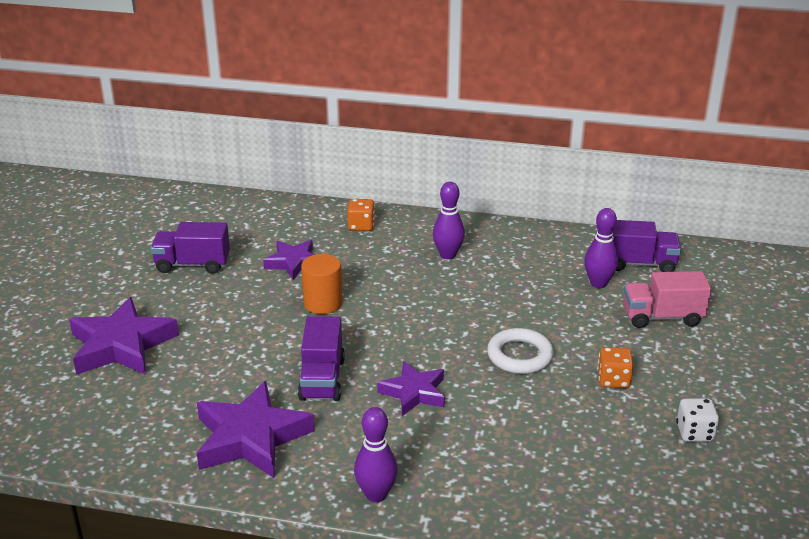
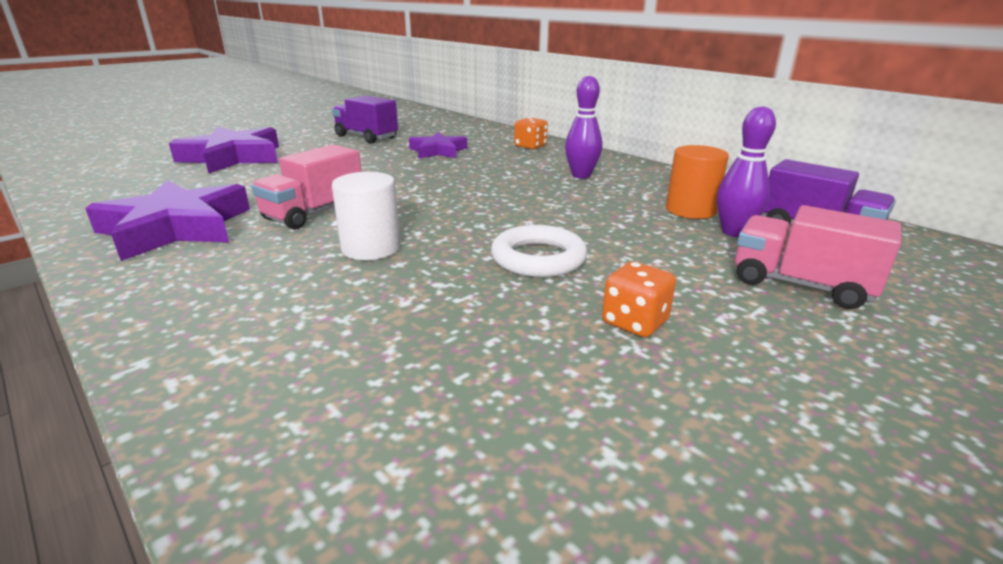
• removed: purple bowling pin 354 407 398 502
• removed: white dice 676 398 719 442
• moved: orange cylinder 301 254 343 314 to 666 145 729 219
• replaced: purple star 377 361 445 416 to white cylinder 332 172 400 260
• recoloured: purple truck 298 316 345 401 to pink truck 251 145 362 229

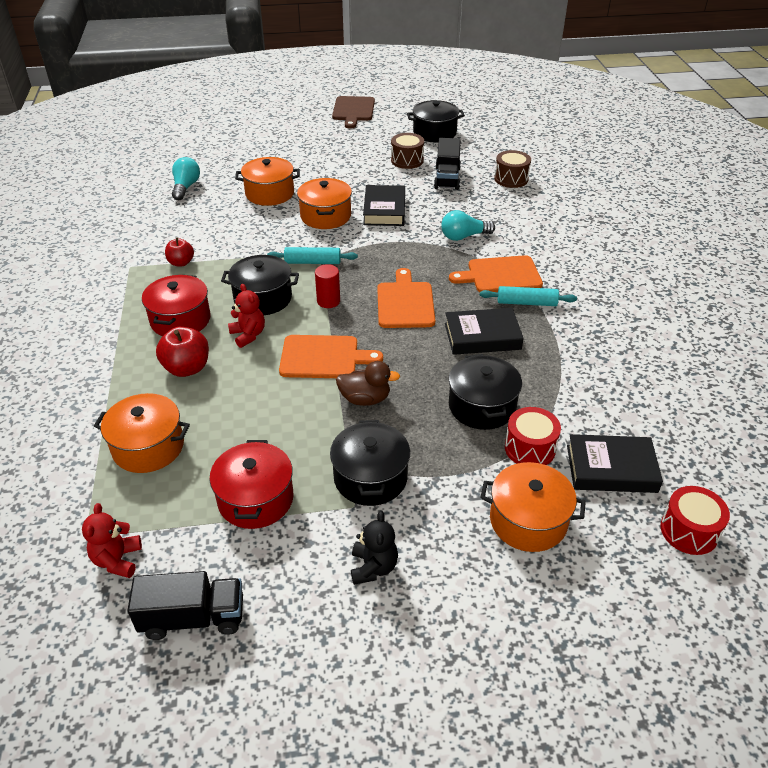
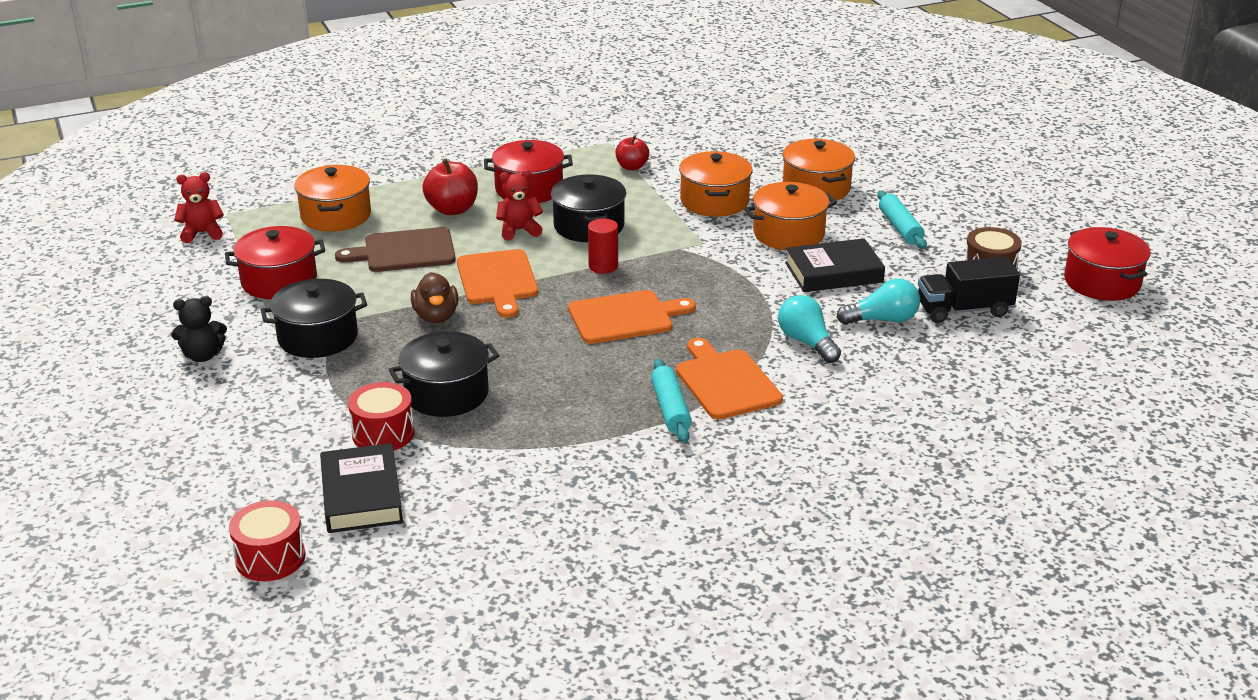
• removed: black truck 127 571 243 640
• removed: black book 445 308 524 355
• removed: brown drum 494 150 531 188
• moved: turquoise light bulb 172 157 200 200 to 837 279 920 325
• moved: turquoise rolling pin 267 247 358 264 to 877 190 927 249
• moved: brown cutting board 332 96 375 129 to 335 227 456 272
• moved: orange pot 480 462 586 552 to 679 151 753 217
• recoloured: black pot 407 100 465 142 to red pot 1064 227 1151 301
• turned: red teddy bear 228 284 265 348 = 496 170 543 240 150 degrees counterclockwise

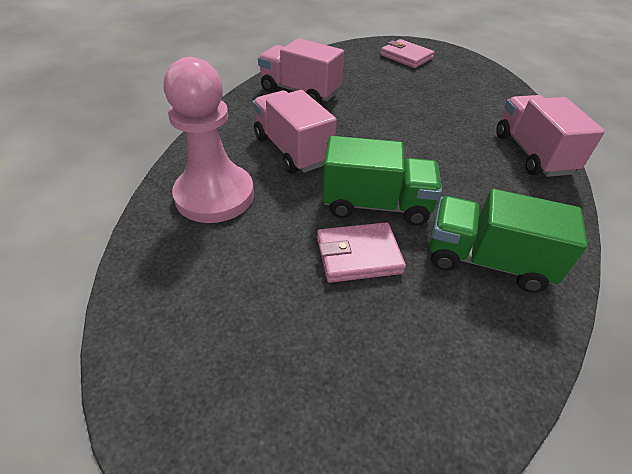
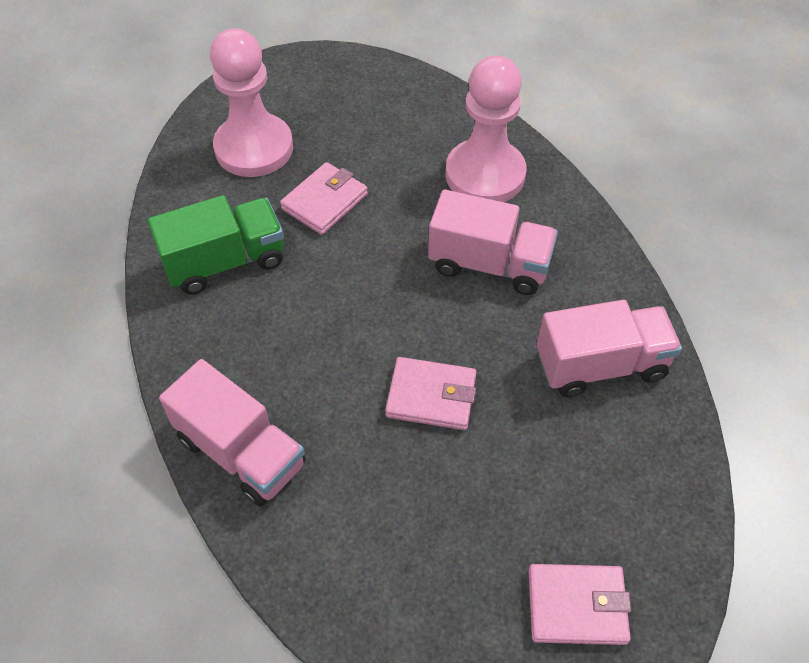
• removed: green truck 322 136 442 226
• added: pink pawn 210 28 293 177
• added: pink wallet 385 357 477 430

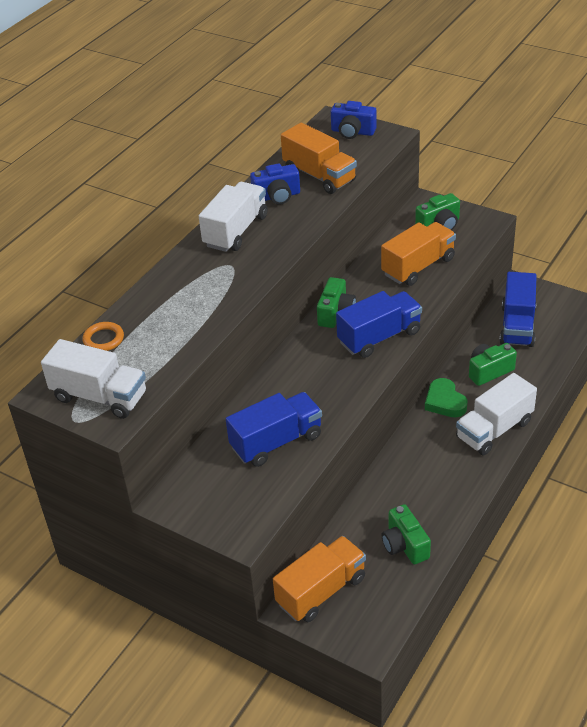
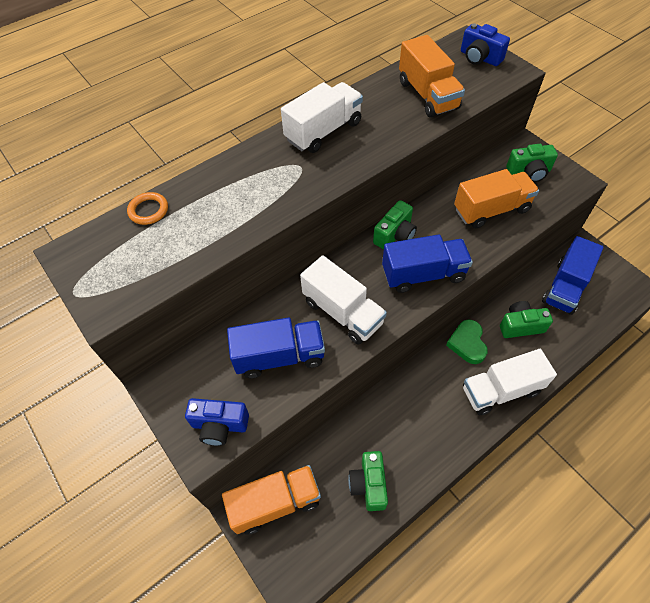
• moved: white truck 41 339 146 419 to 300 255 387 344
• moved: blue camera 250 164 300 205 to 185 398 249 446

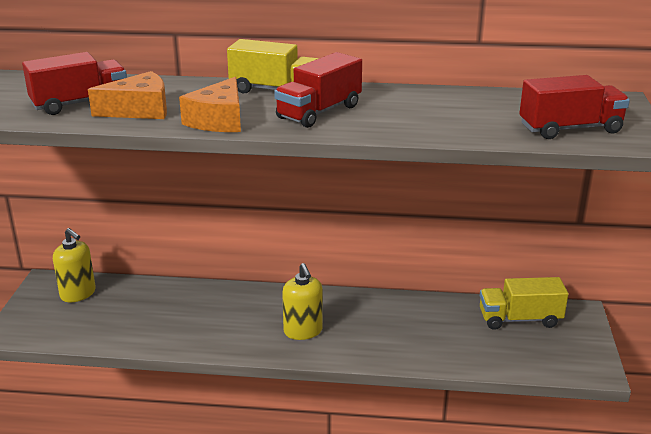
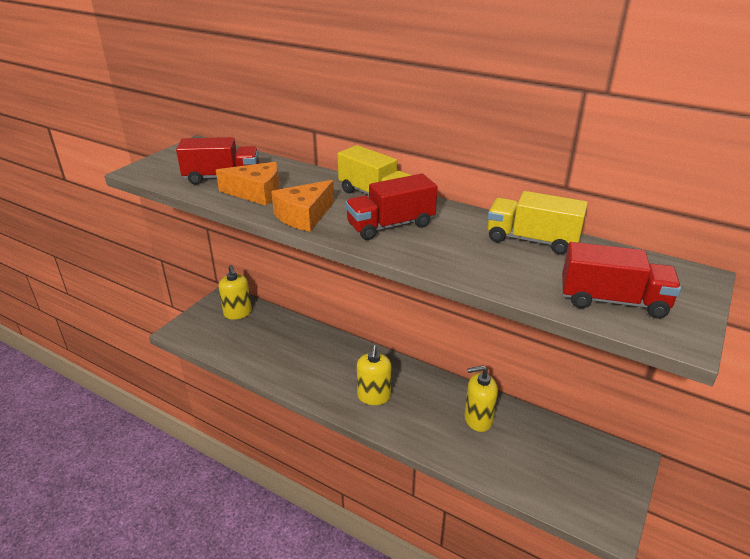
• added: yellow soap dispenser 464 366 498 432
• moved: yellow truck 480 277 569 330 to 488 191 588 255

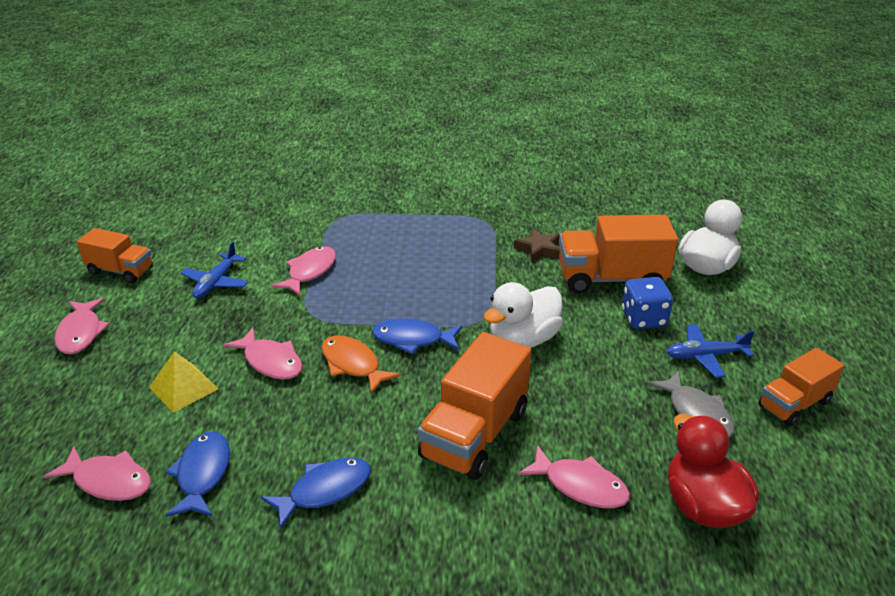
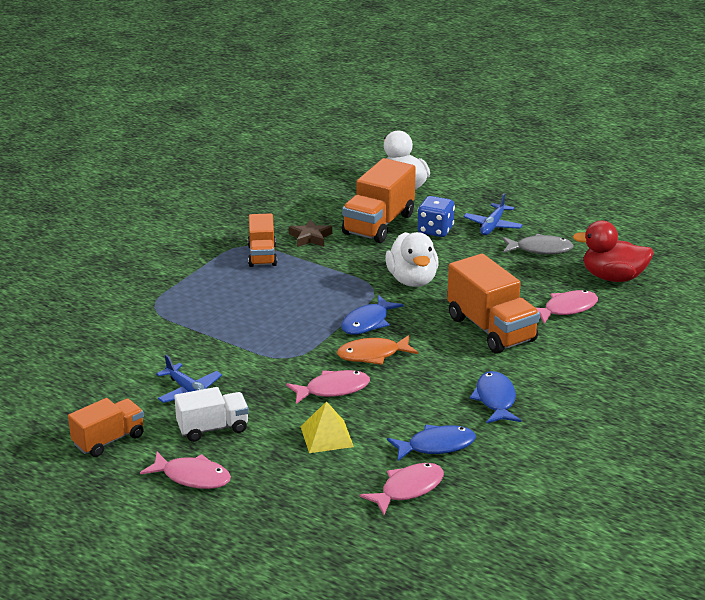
• removed: pink fish 271 246 336 296
• added: white truck 174 387 249 442
• moved: orange truck 758 348 844 426 to 248 213 277 267
• turned: blue fish 166 431 230 517 = 387 425 476 461 135 degrees clockwise

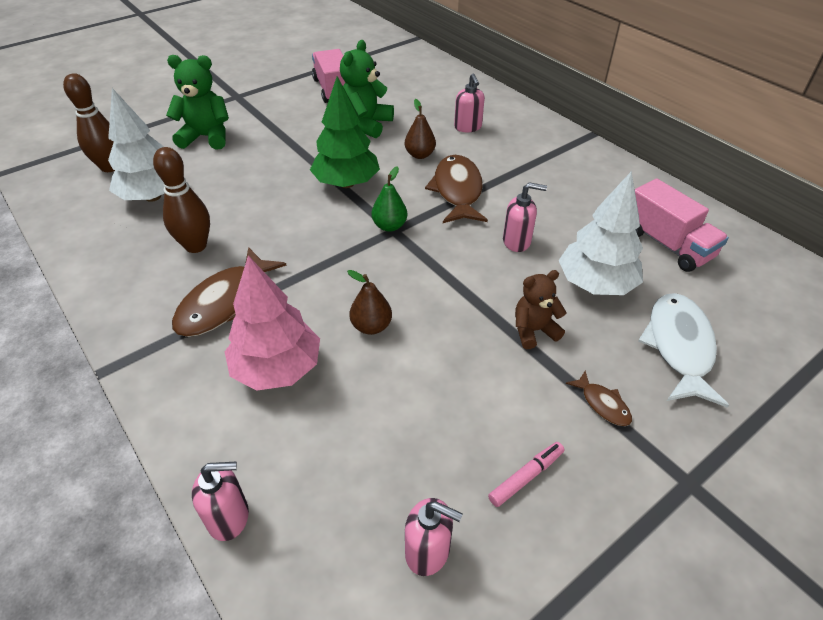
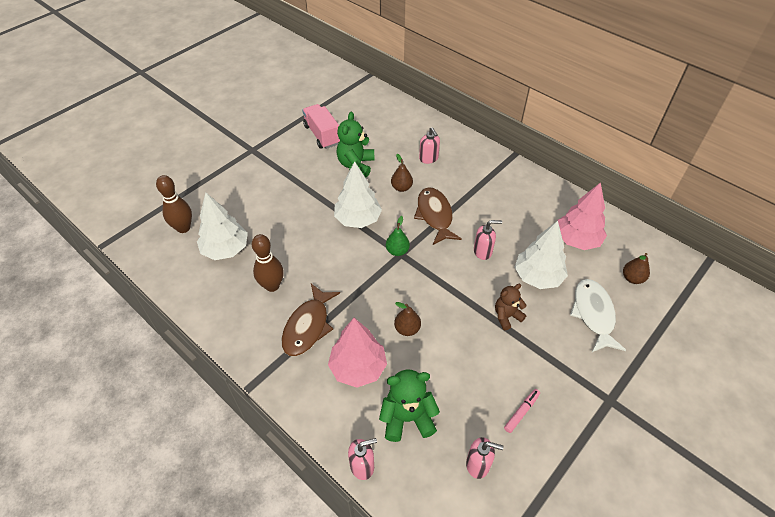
• removed: brown fish 566 371 632 426
• added: brown pear 623 253 650 284
• moved: green teddy bear 166 55 229 150 to 379 370 440 442
• replaced: pink truck 635 178 729 272 to pink tree 557 182 607 250
• recoloured: green tree 310 76 380 188 to white tree 334 161 382 228

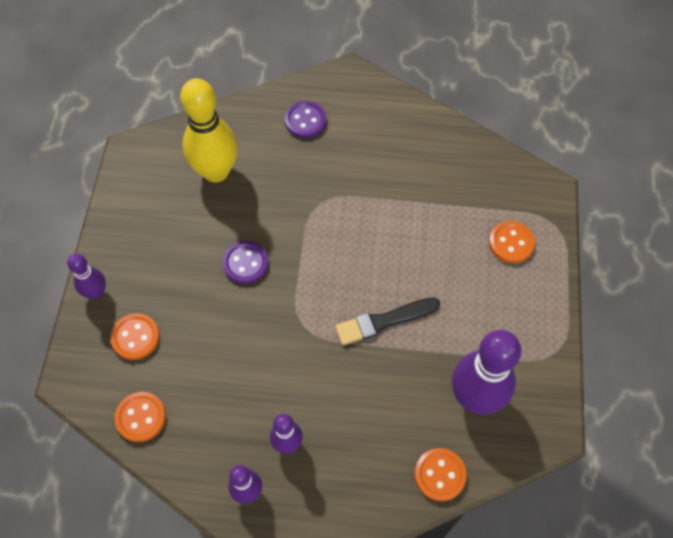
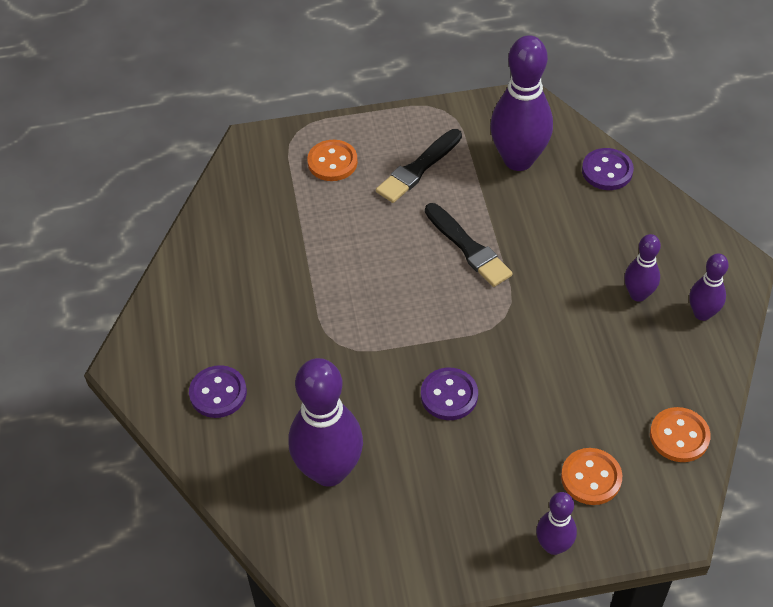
• added: black brush 376 129 462 203
• recoloured: yellow bowling pin 180 78 238 183 to purple bowling pin 289 358 363 487
• recoloured: orange button 415 448 467 501 to purple button 582 148 634 190

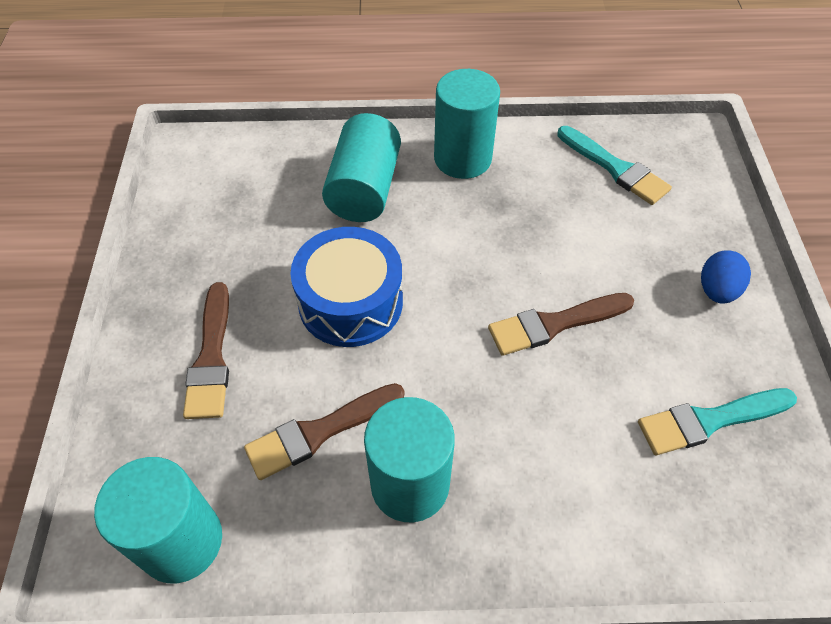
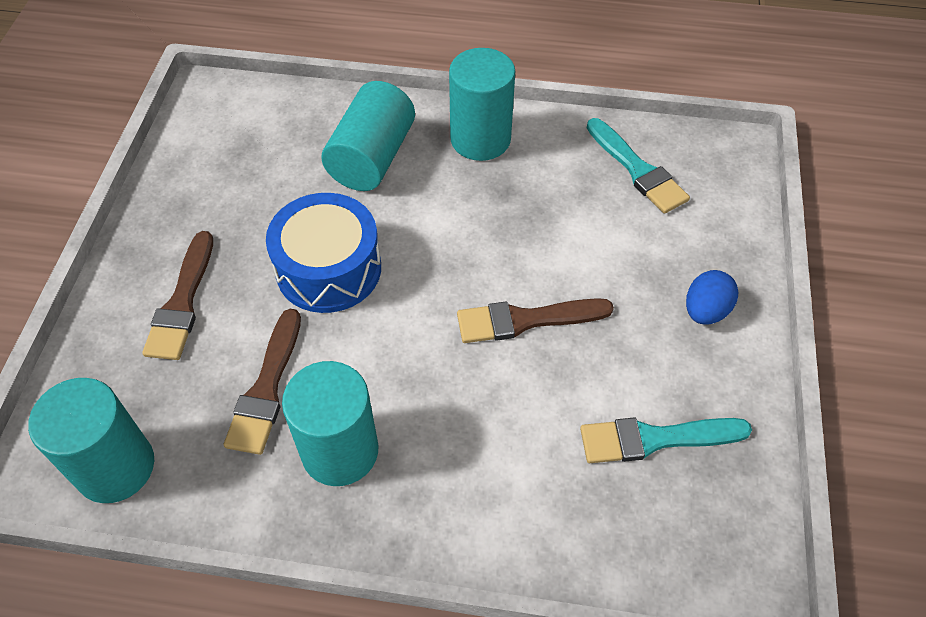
• turned: brown brush 244 383 405 480 = 224 309 301 455 60 degrees counterclockwise

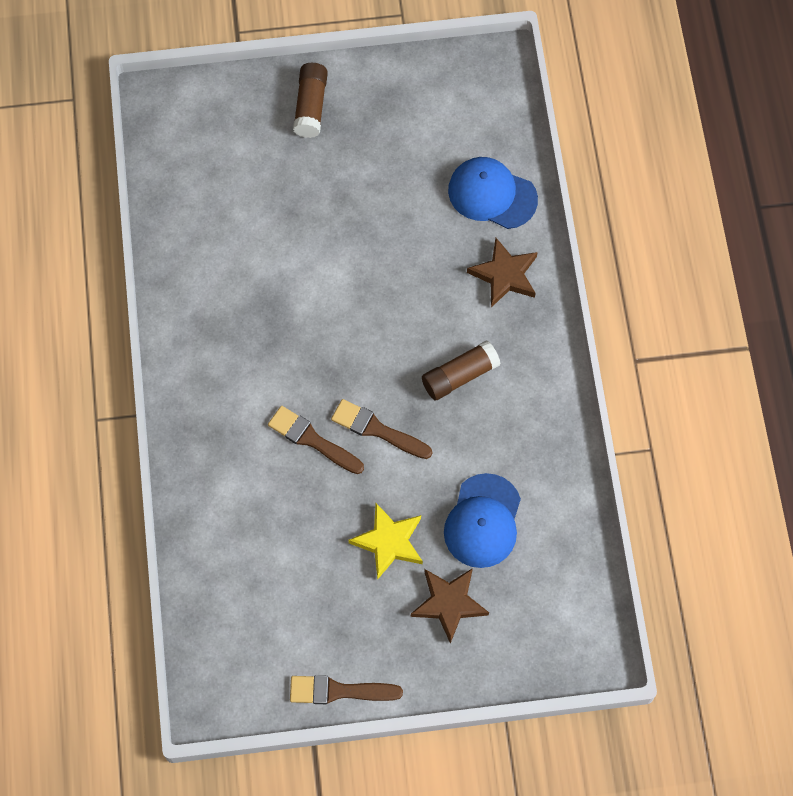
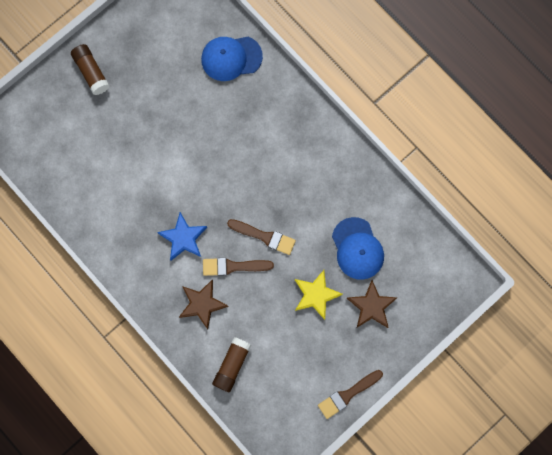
• added: blue star 157 212 207 261
• moved: brown glue stick 422 341 501 400 to 212 337 251 392
• moved: brown star 467 238 538 307 to 179 279 229 329
• turned: brown brush 331 399 432 459 = 227 219 296 255 150 degrees counterclockwise

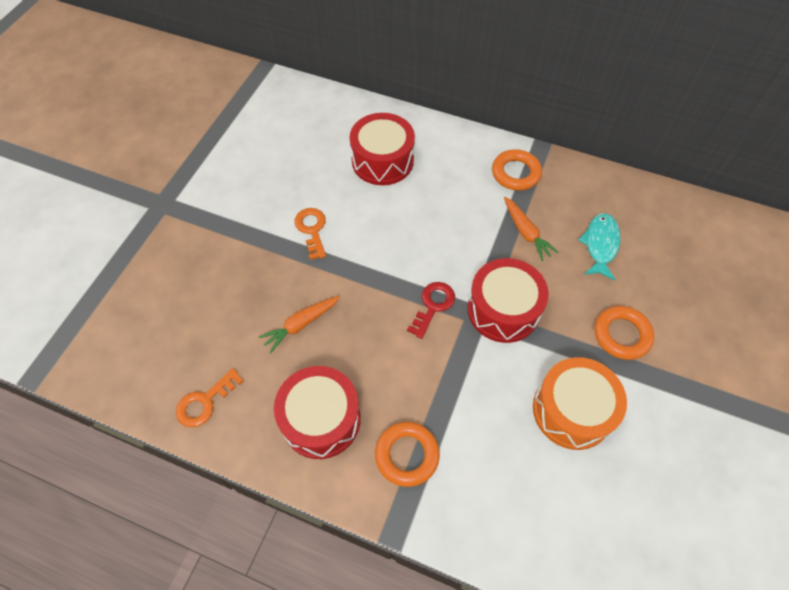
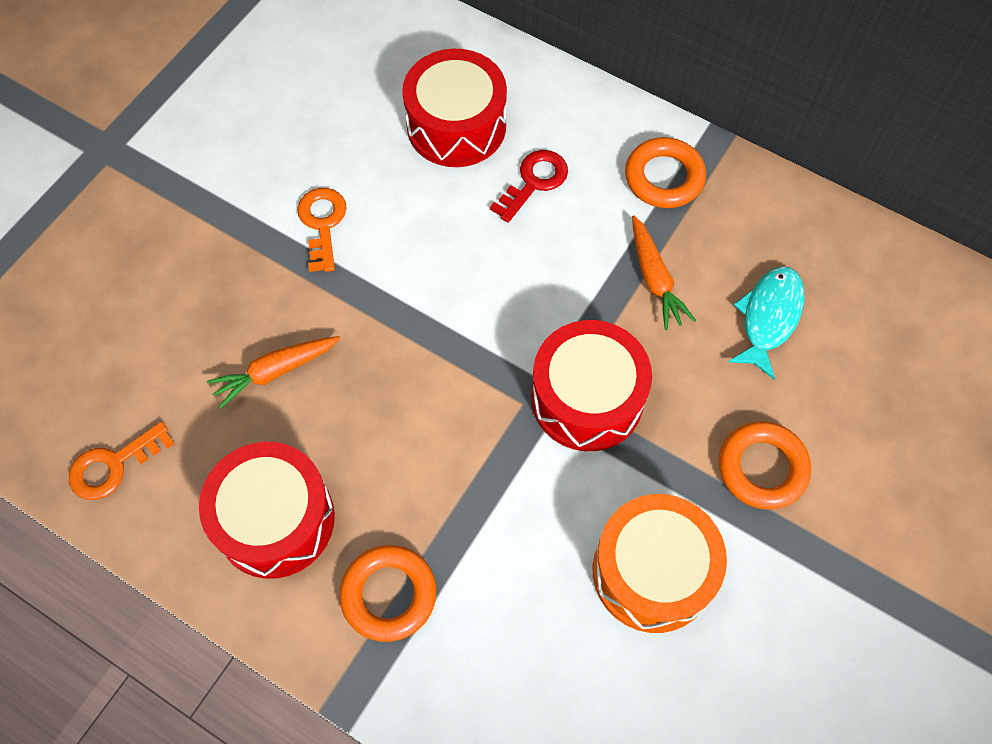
• moved: red key 407 282 455 339 to 490 150 568 223

